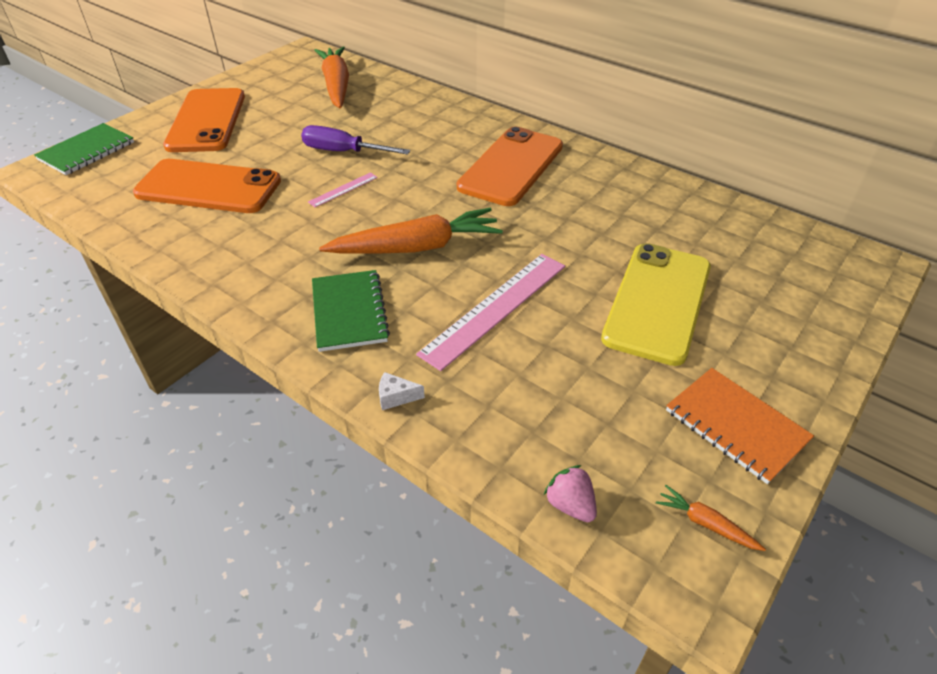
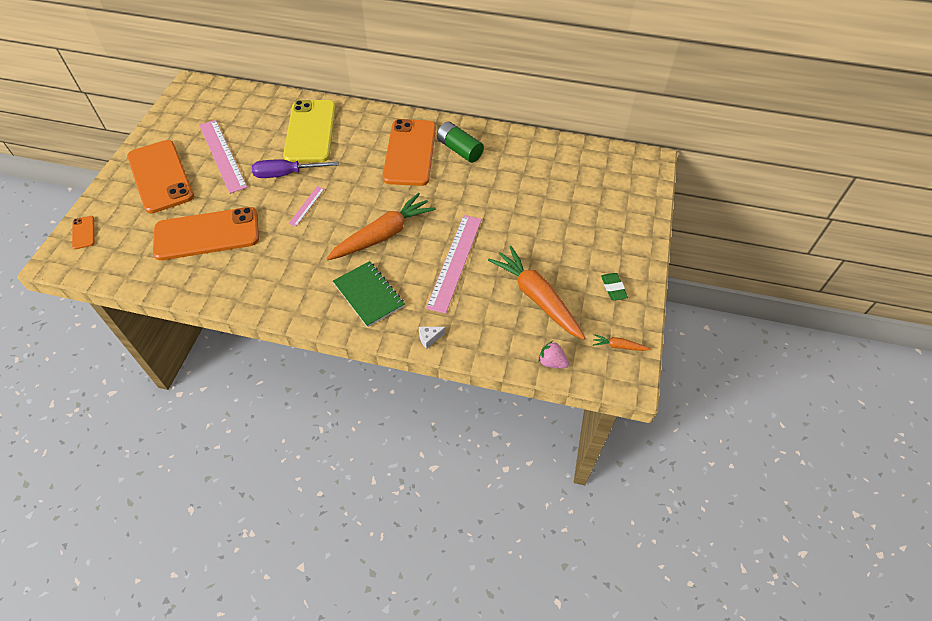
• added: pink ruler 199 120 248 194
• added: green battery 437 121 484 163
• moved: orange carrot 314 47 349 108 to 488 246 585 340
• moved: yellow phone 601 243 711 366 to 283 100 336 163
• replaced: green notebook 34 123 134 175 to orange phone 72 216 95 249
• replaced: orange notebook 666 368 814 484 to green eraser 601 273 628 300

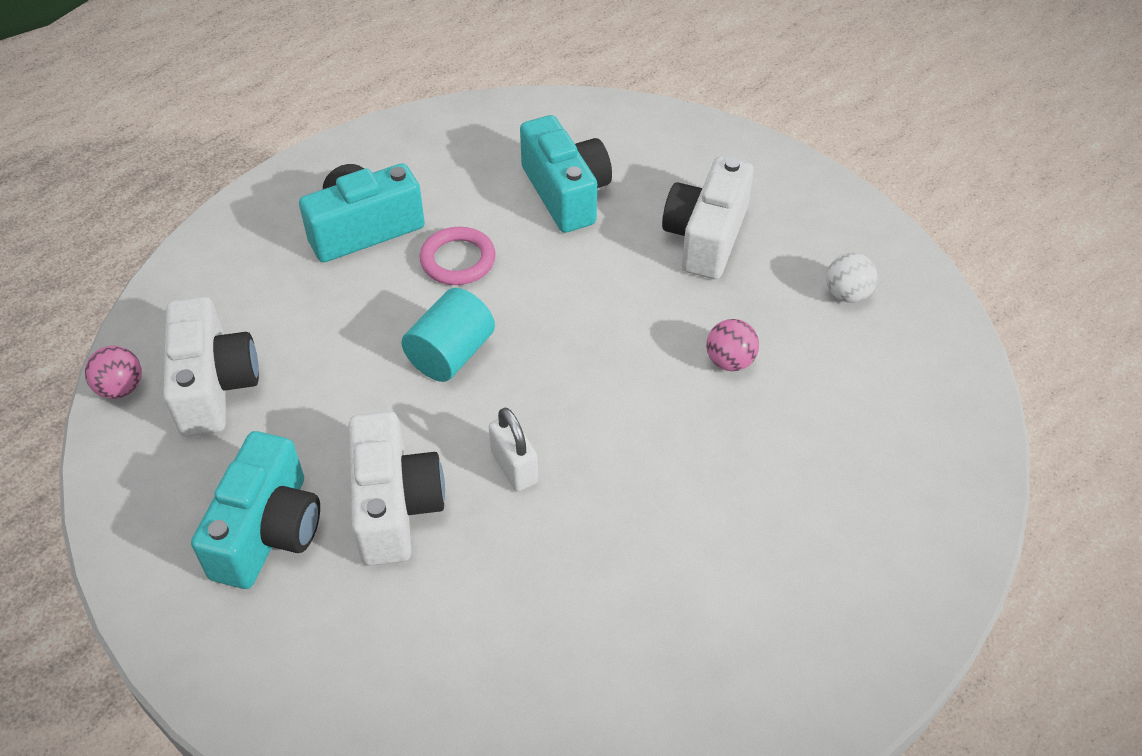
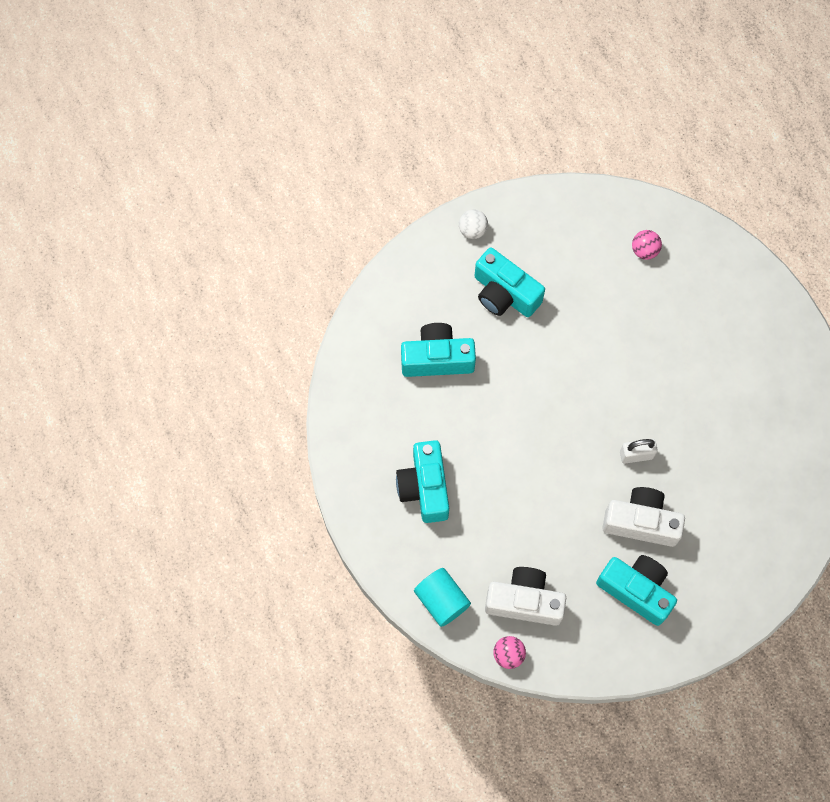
• removed: pink ring 420 227 496 285
• moved: turquoise cylinder 402 288 495 382 to 414 568 471 627
• moved: pink ball 706 319 759 371 to 632 230 662 260
• moved: white ball 826 253 878 303 to 459 209 488 239
• recoloured: white camera 662 156 754 279 to turquoise camera 475 248 545 317

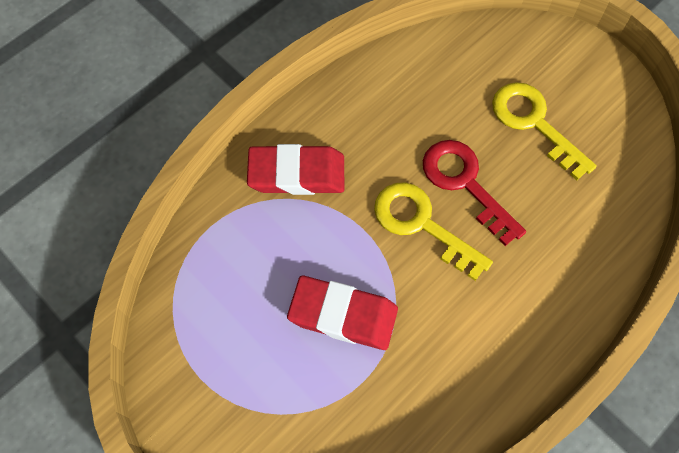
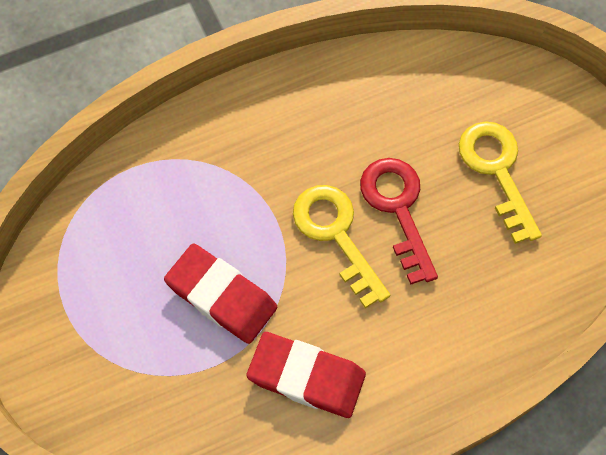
• moved: red eraser 247 144 344 195 to 246 332 366 418

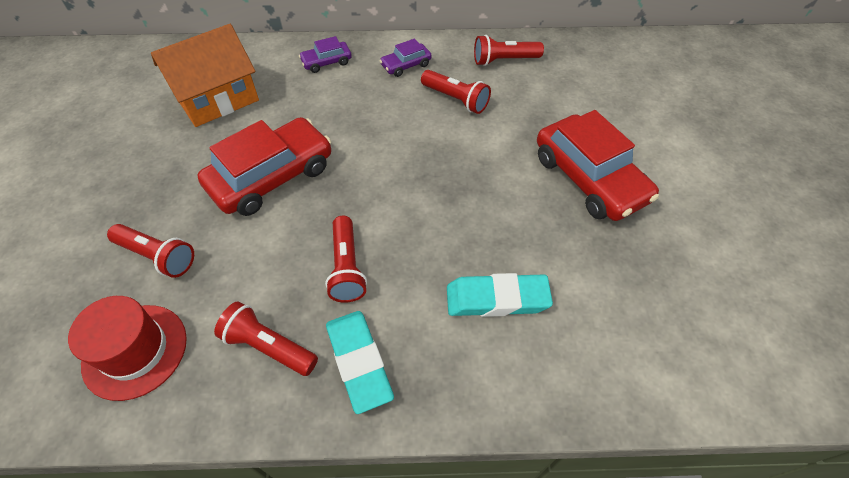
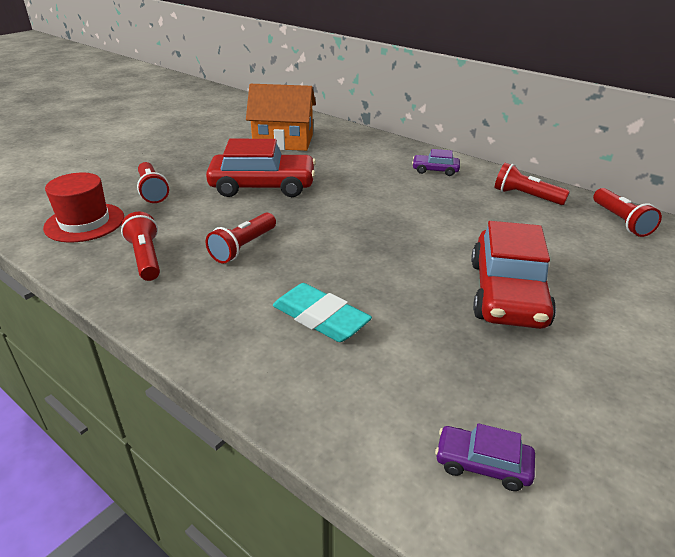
• removed: turquoise eraser 326 311 394 414
• moved: purple car 299 36 352 73 to 435 423 535 491
• moved: red flashlight 421 70 491 114 to 593 188 662 237

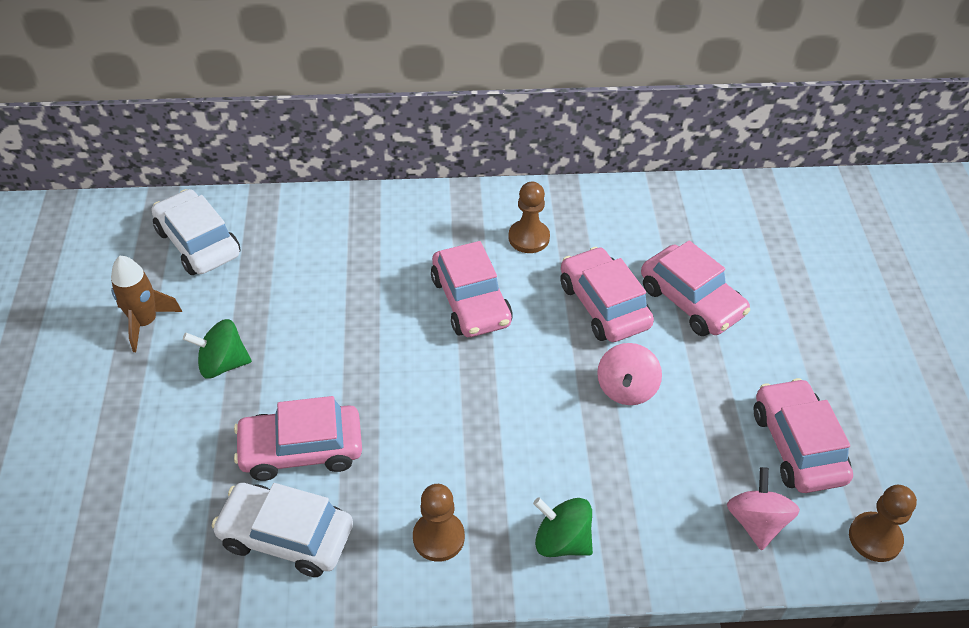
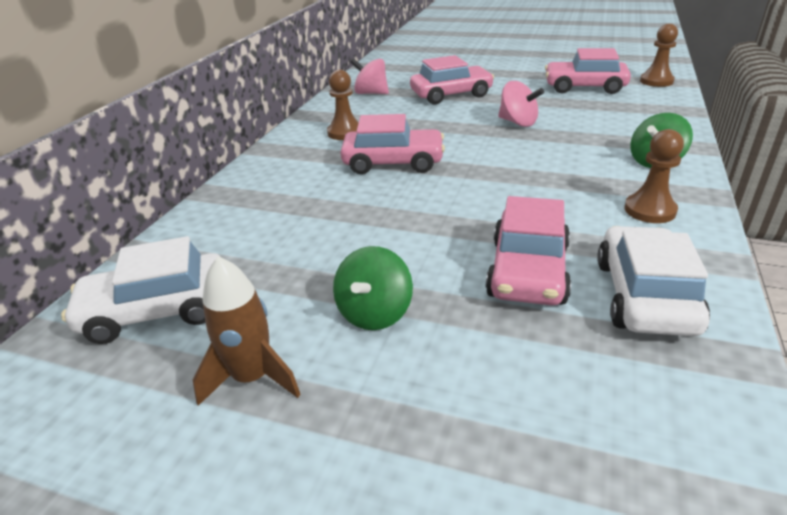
• removed: pink car 560 247 654 342
• moved: pink spinning top 727 467 800 551 to 350 58 389 94
• turned: white car 212 483 353 577 = 597 226 710 336 150 degrees clockwise

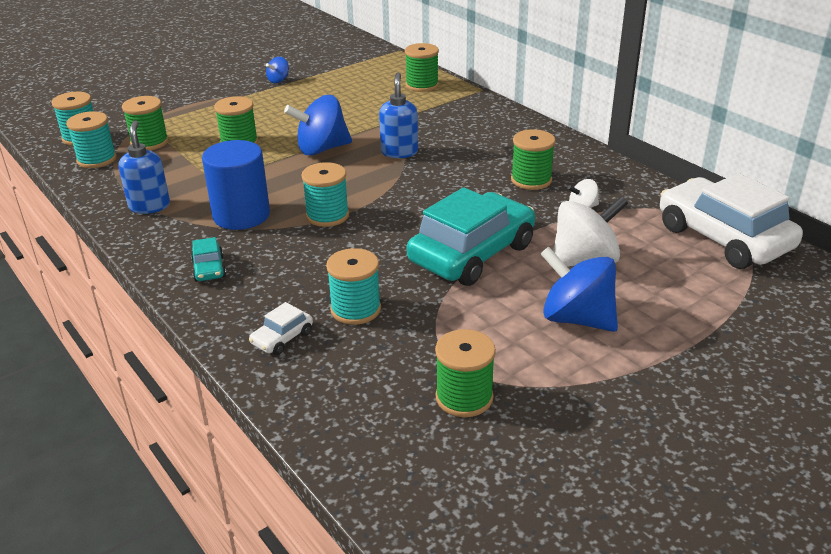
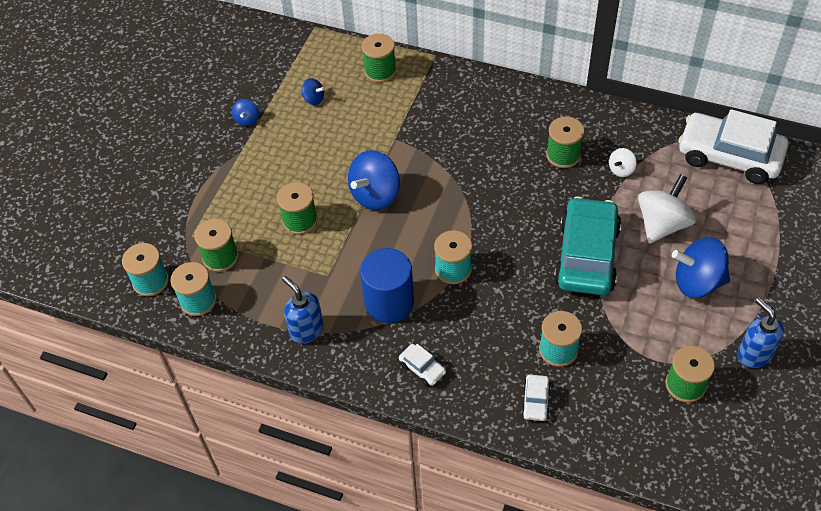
• added: blue spinning top 302 78 325 105
• moved: blue soap dispenser 379 73 418 158 to 737 298 784 368
• recoloured: turquoise car 190 237 226 282 to white car 399 344 446 386

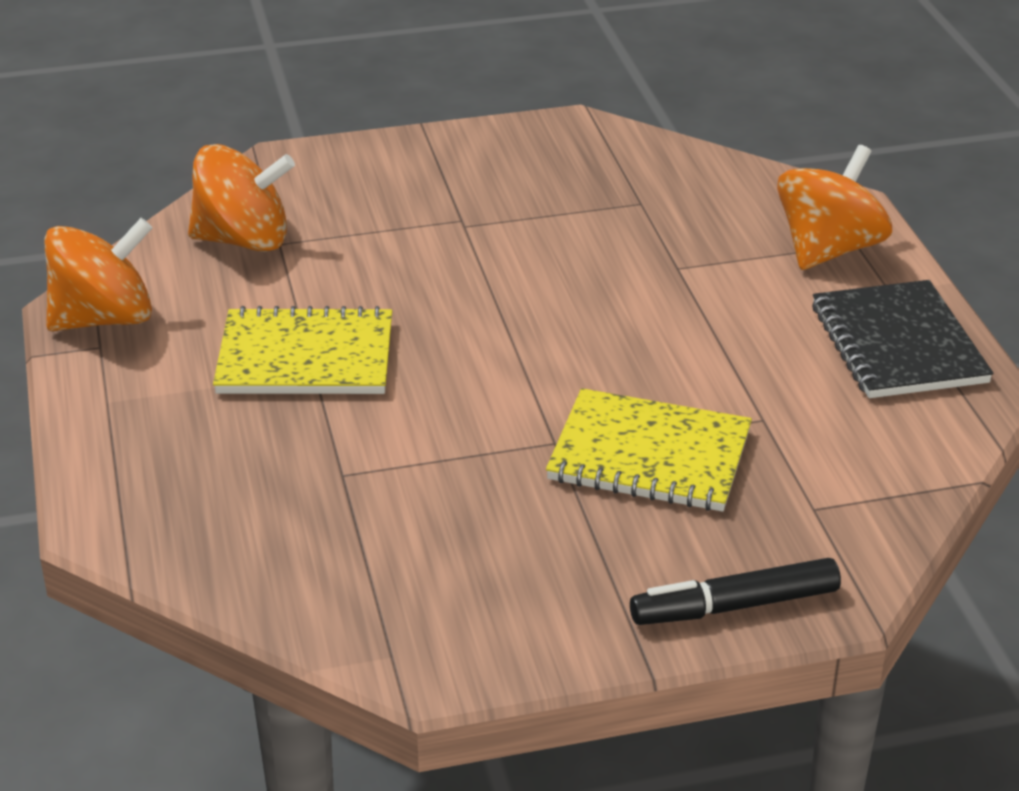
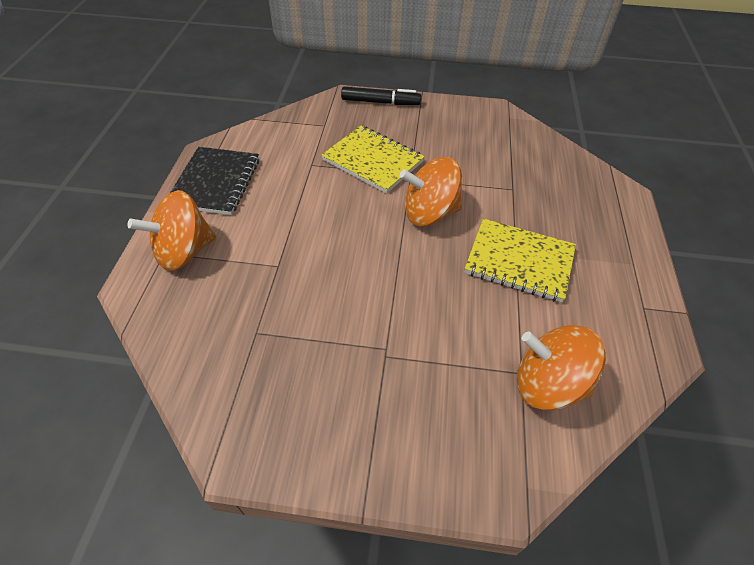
• moved: orange spinning top 44 218 152 331 to 400 157 462 226

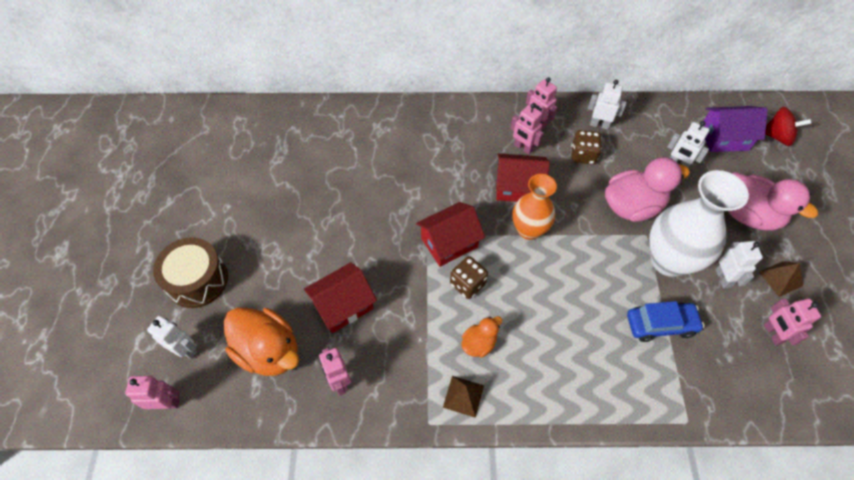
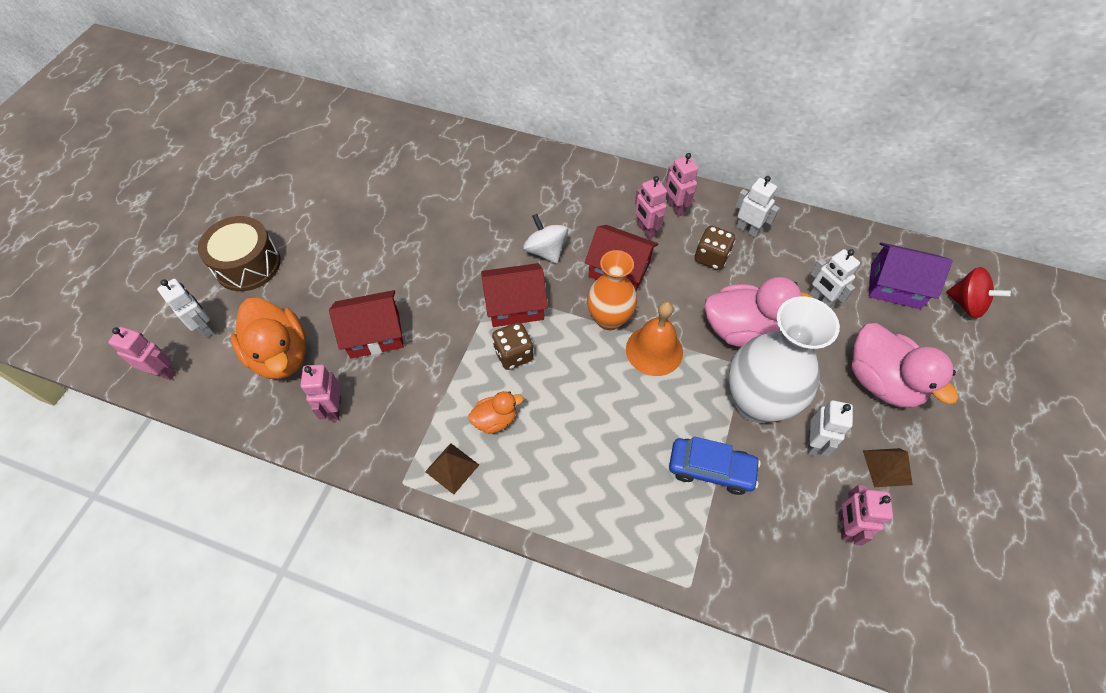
• added: white spinning top 523 214 568 264
• added: orange bell 626 302 683 376

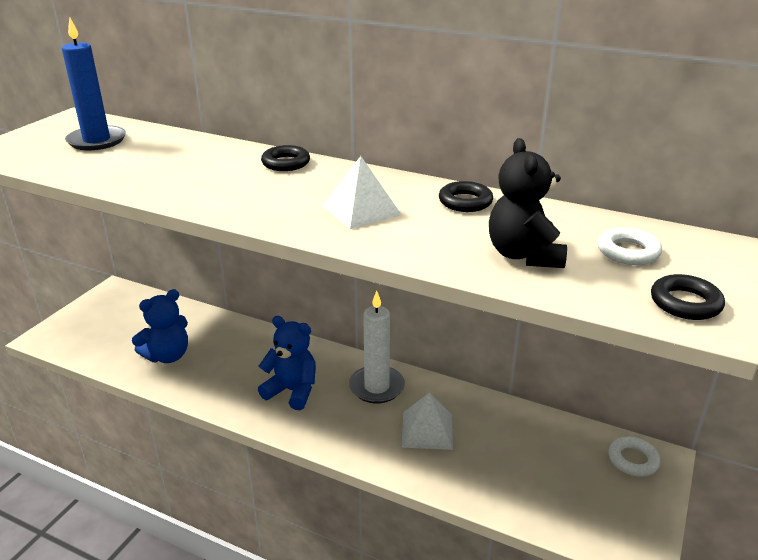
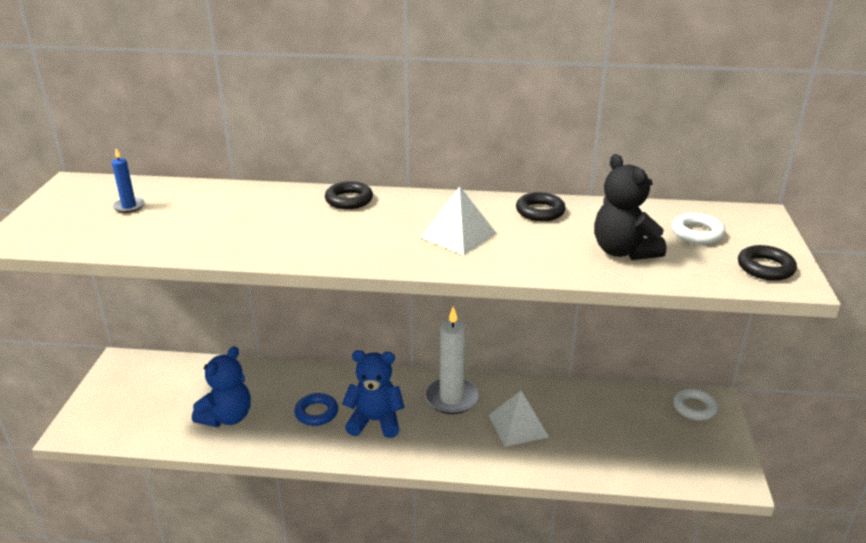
• added: blue ring 294 393 338 426
• resized: blue candle 62 18 126 150 = 112 148 145 213 x0.50

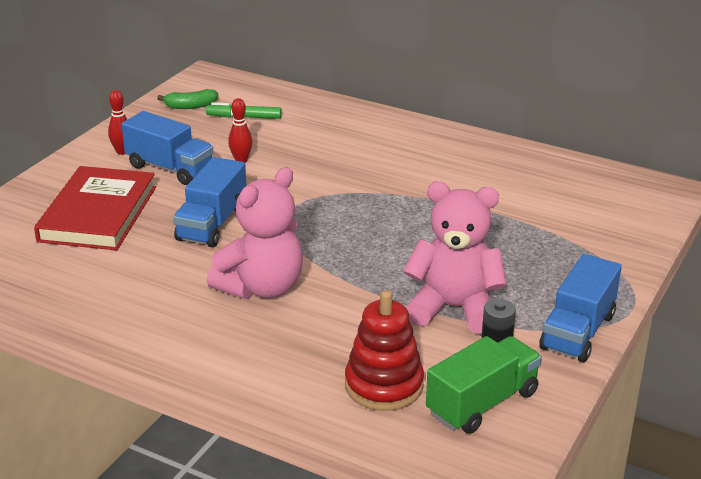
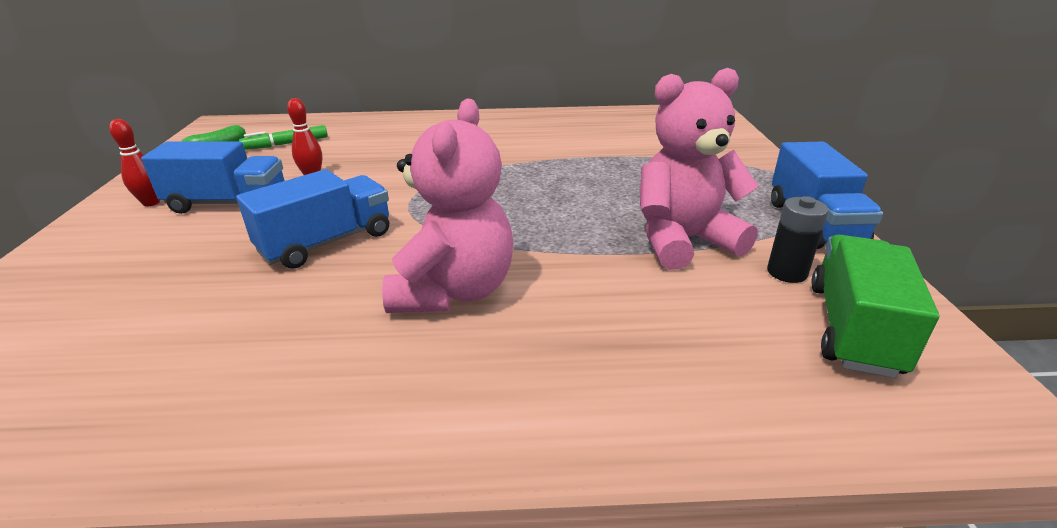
• removed: red book 34 166 156 250
• removed: red stacking toy 345 290 424 411
• turned: blue truck 173 157 246 247 = 236 169 389 269 120 degrees counterclockwise

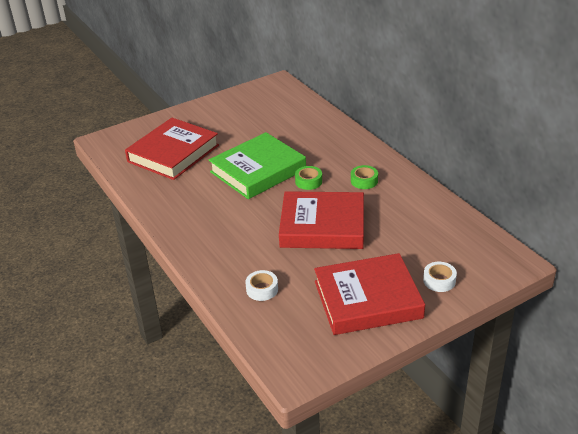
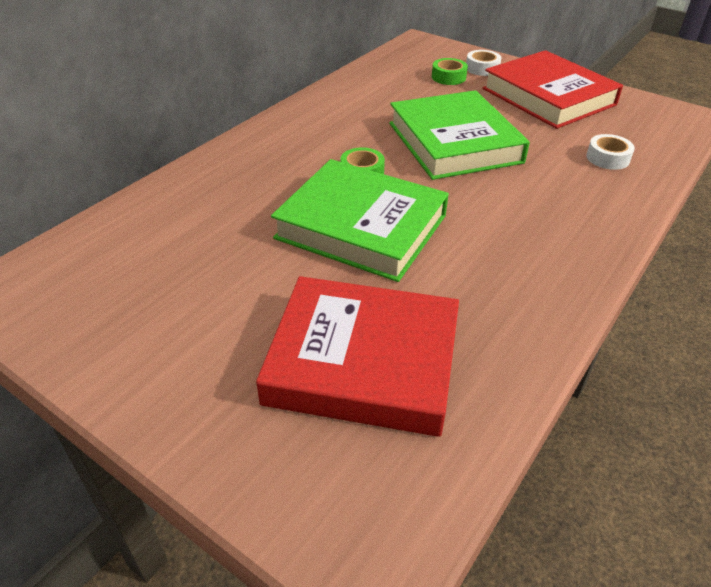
• moved: green tape 351 165 378 189 to 432 58 468 85
• recoloured: red book 279 191 364 249 to green book 389 90 530 180

